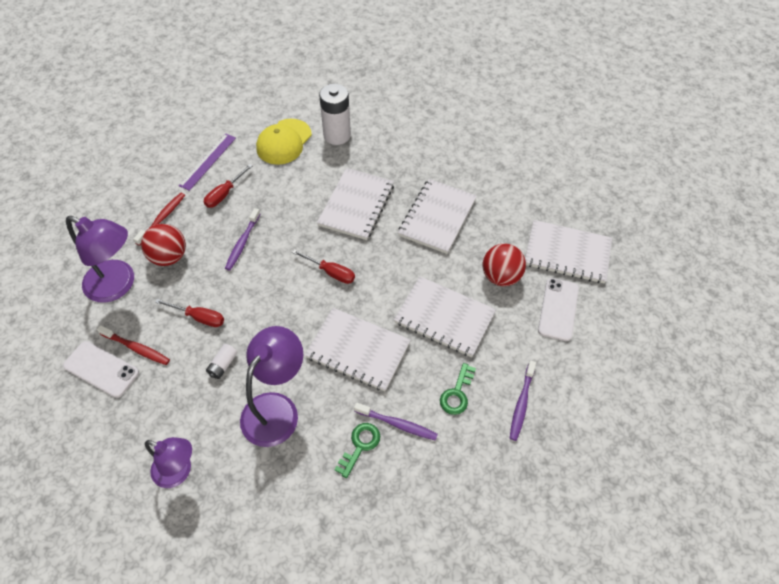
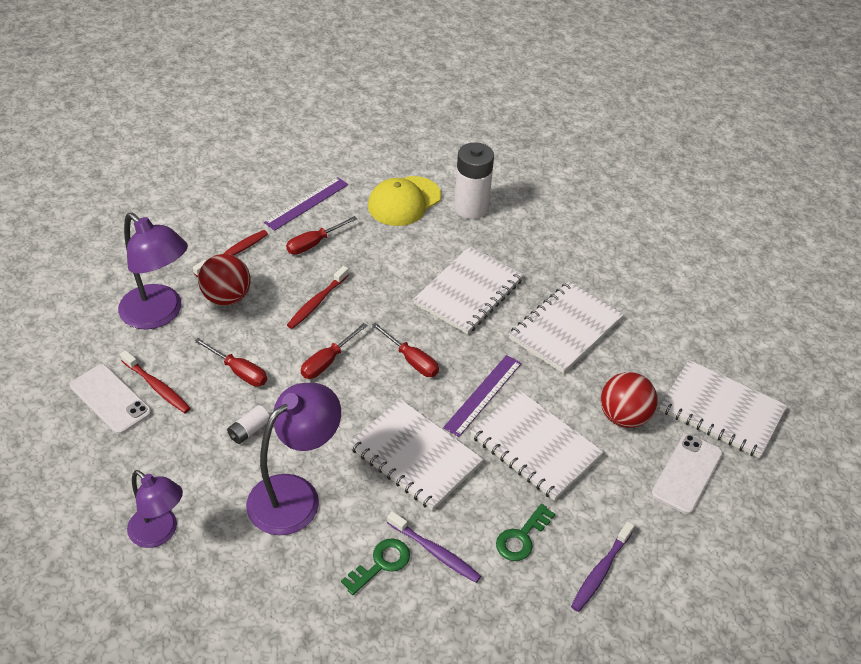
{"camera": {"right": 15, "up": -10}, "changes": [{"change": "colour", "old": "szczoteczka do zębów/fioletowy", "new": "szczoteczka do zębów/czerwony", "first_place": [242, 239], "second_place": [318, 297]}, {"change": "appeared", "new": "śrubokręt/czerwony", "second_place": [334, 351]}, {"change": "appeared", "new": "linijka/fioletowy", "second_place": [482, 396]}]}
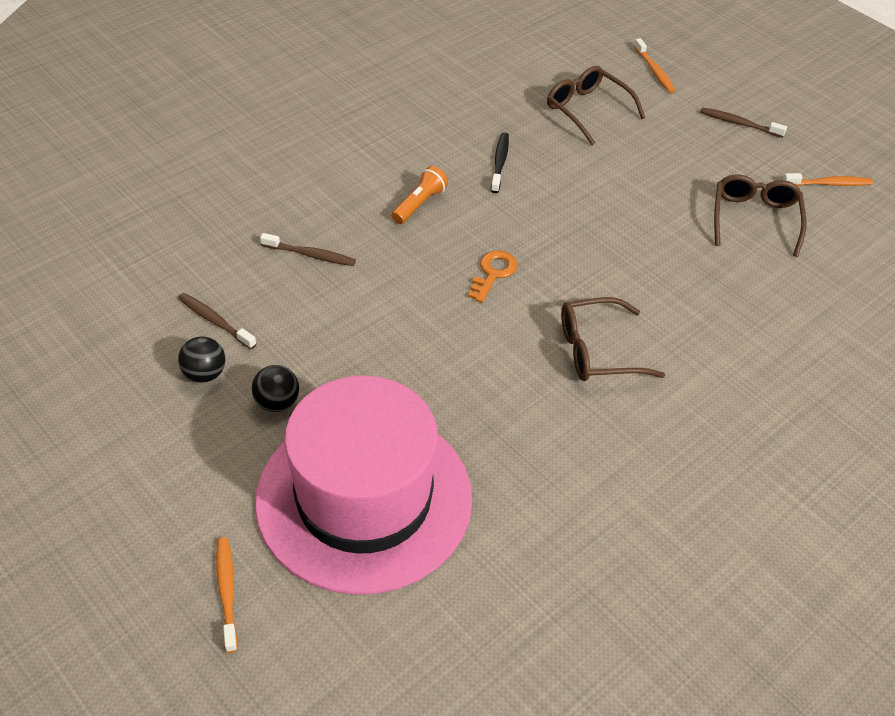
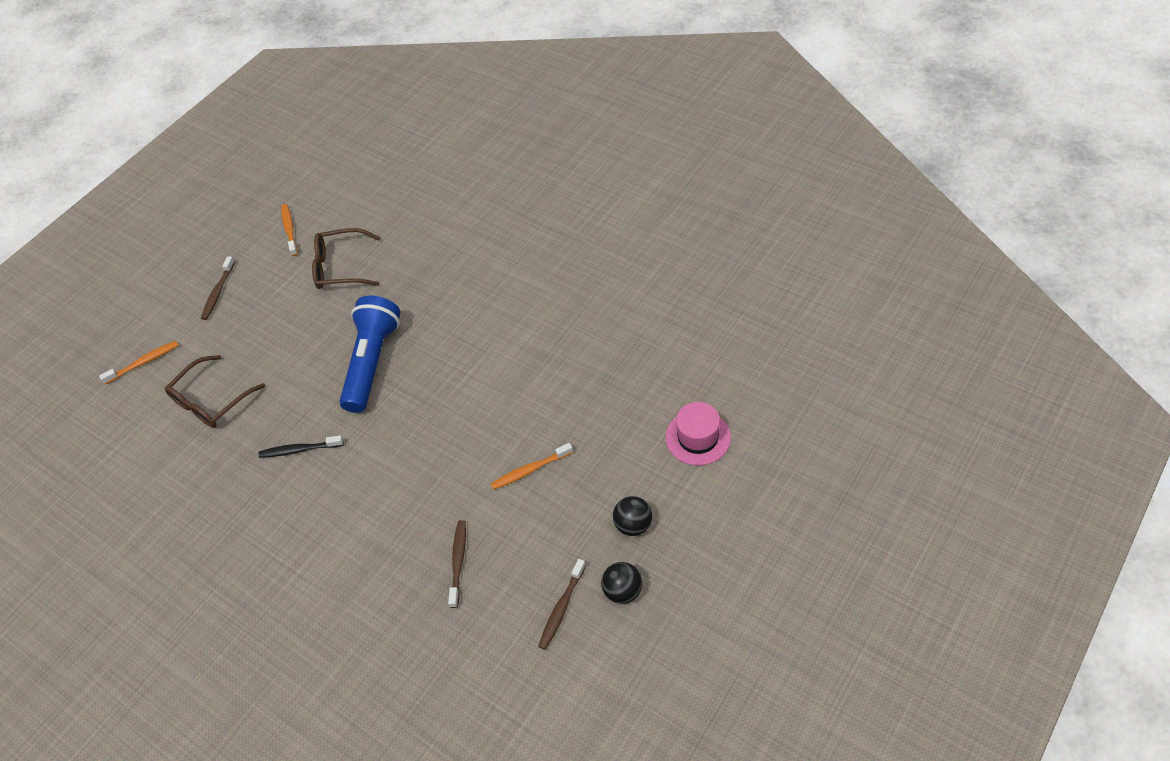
{"camera": {"right": -95, "up": 5}, "changes": [{"change": "relocated", "old": "szczoteczka do zębów/pomarańczowy", "first_place": [227, 595], "second_place": [532, 466]}, {"change": "size", "old": "kapelusz/różowy", "first_place": [363, 485], "second_place": [698, 434], "factor": 0.4}, {"change": "missing", "old": "latarka/pomarańczowy", "first_place": [420, 195]}, {"change": "missing", "old": "klucz/pomarańczowy", "first_place": [493, 276]}, {"change": "missing", "old": "okulary/brązowy", "first_place": [613, 339]}, {"change": "appeared", "new": "latarka/niebieski", "second_place": [370, 354]}]}
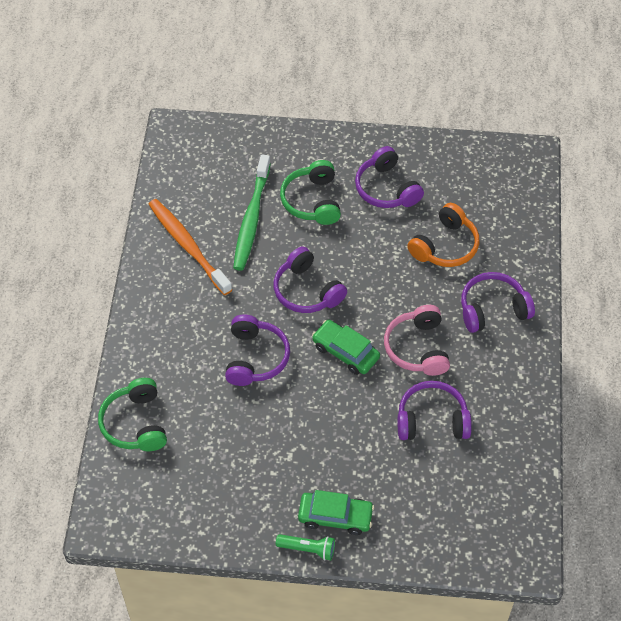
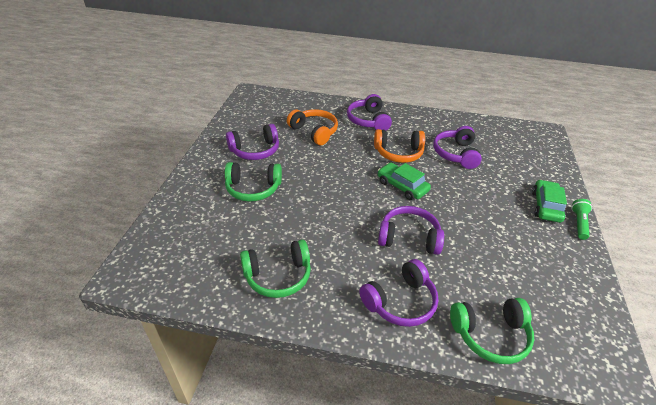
{"camera": {"right": -85, "up": -15}, "changes": [{"change": "exchanged", "old": "szczoteczka do zębów/pomarańczowy", "new": "słuchawki/zielony", "first_place": [190, 247], "second_place": [275, 269]}, {"change": "missing", "old": "szczoteczka do zębów/zielony", "first_place": [252, 213]}, {"change": "relocated", "old": "słuchawki/fioletowy", "first_place": [310, 279], "second_place": [399, 293]}, {"change": "spun", "old": "samochód/zielony", "first_place": [346, 347], "second_place": [404, 181], "degrees": 90}, {"change": "colour", "old": "słuchawki/różowy", "new": "słuchawki/pomarańczowy", "first_place": [417, 340], "second_place": [399, 146]}]}
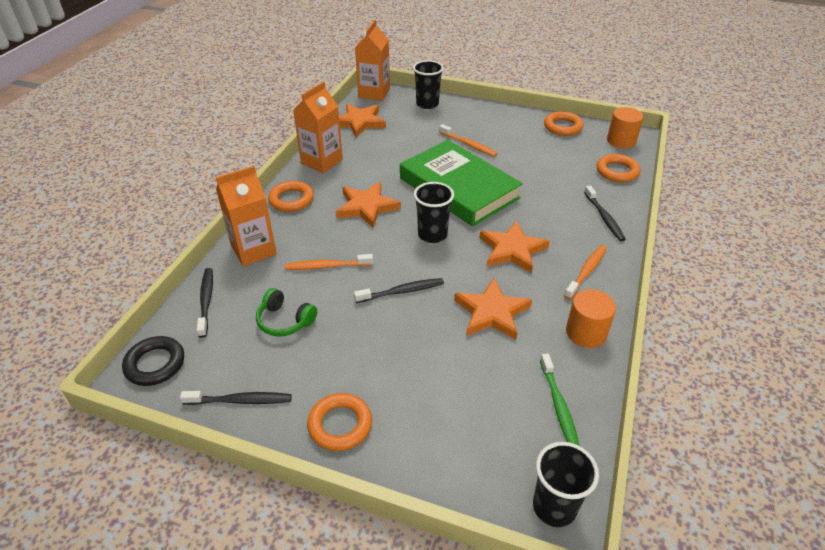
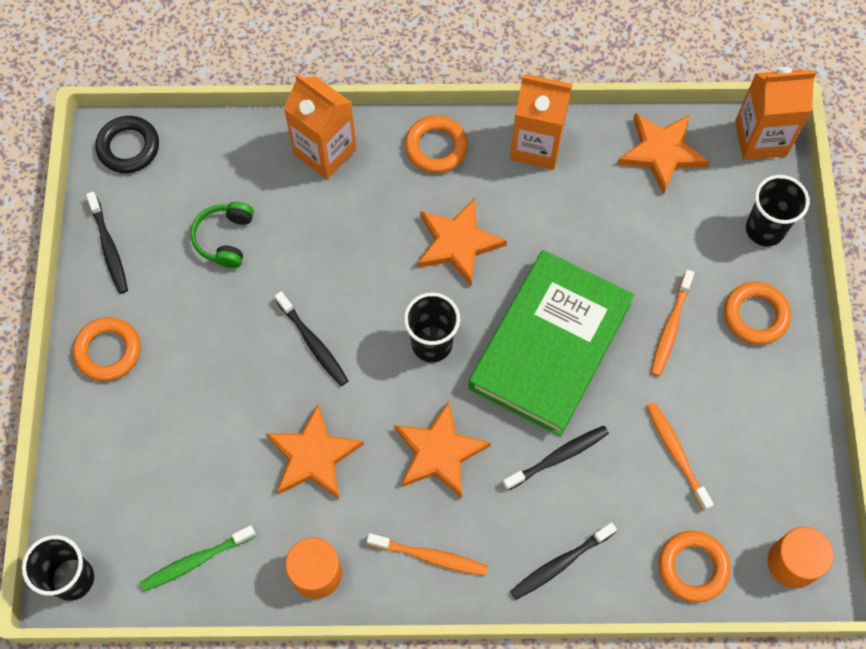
{"camera": {"right": 70, "up": 25}, "changes": [{"change": "relocated", "old": "szczoteczka do zębów/czarny", "first_place": [205, 303], "second_place": [556, 458]}, {"change": "relocated", "old": "szczoteczka do zębów/pomarańczowy", "first_place": [329, 262], "second_place": [680, 456]}, {"change": "relocated", "old": "pierścień/pomarańczowy", "first_place": [564, 123], "second_place": [757, 313]}]}
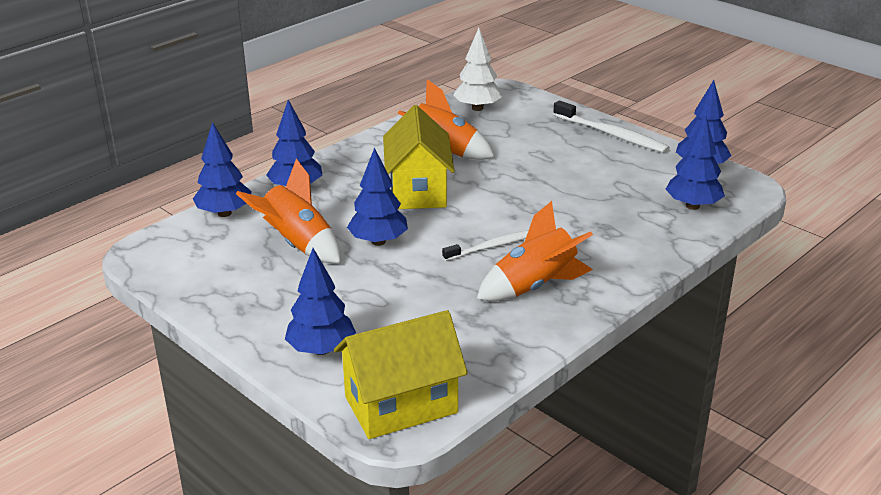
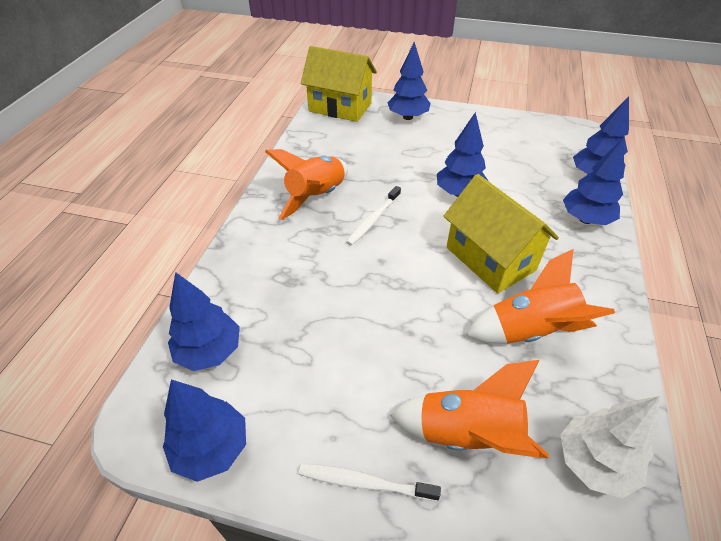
{"camera": {"right": 150, "up": 15}, "changes": [{"change": "relocated", "old": "rakieta/pomarańczowy", "first_place": [288, 211], "second_place": [469, 409]}, {"change": "spun", "old": "domek/żółty", "first_place": [401, 374], "second_place": [339, 84], "degrees": 75}, {"change": "size", "old": "szczoteczka do zębów/biały", "first_place": [611, 127], "second_place": [370, 483], "factor": 0.66}]}
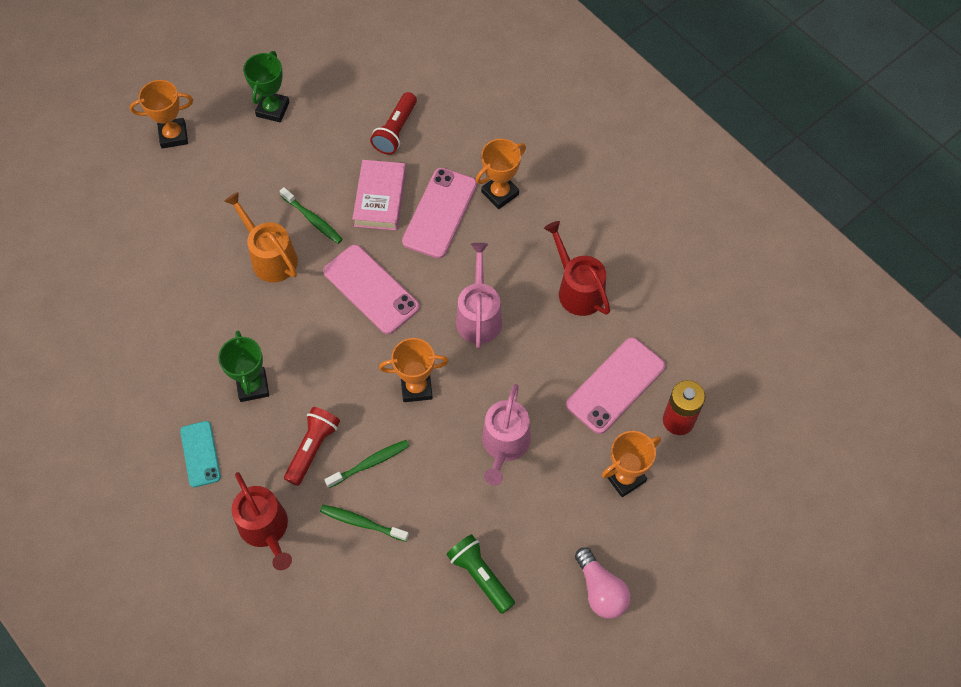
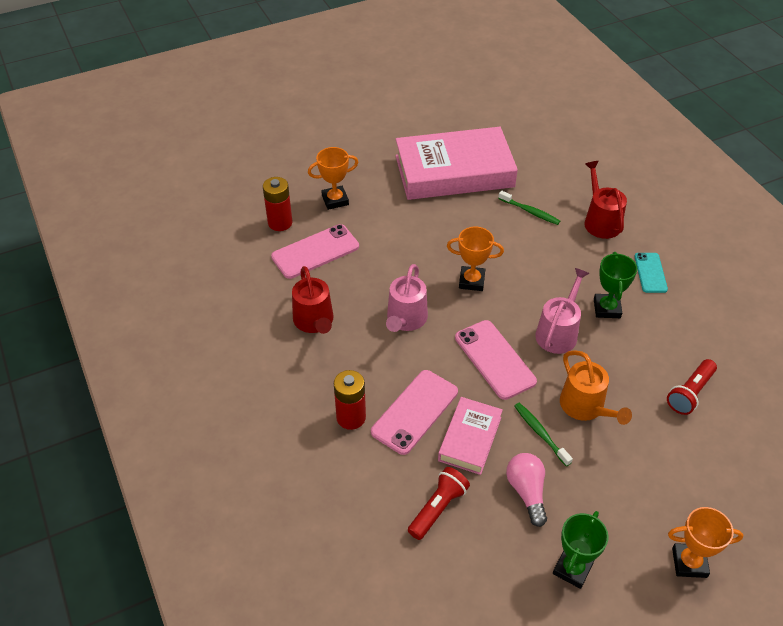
{"camera": {"right": -165, "up": -15}, "changes": [{"change": "relocated", "old": "latarka/czerwony", "first_place": [312, 446], "second_place": [692, 387]}, {"change": "missing", "old": "szczoteczka do zębów/zielony", "first_place": [366, 464]}, {"change": "exchanged", "old": "latarka/zielony", "new": "książka/różowy", "first_place": [480, 574], "second_place": [456, 163]}, {"change": "exchanged", "old": "puchar/pomarańczowy", "new": "bateria/czerwony", "first_place": [501, 174], "second_place": [350, 400]}, {"change": "relocated", "old": "konewka/różowy", "first_place": [506, 435], "second_place": [562, 311]}, {"change": "relocated", "old": "żarówka/różowy", "first_place": [603, 583], "second_place": [526, 490]}]}
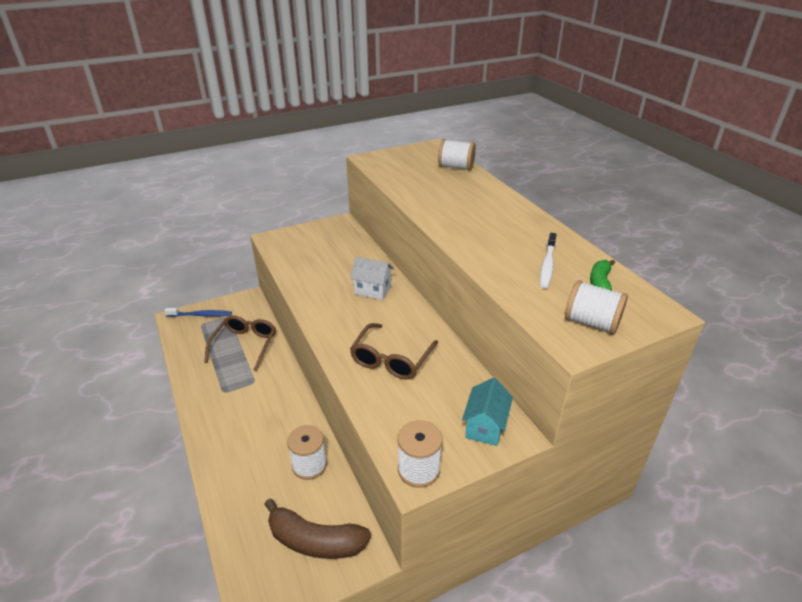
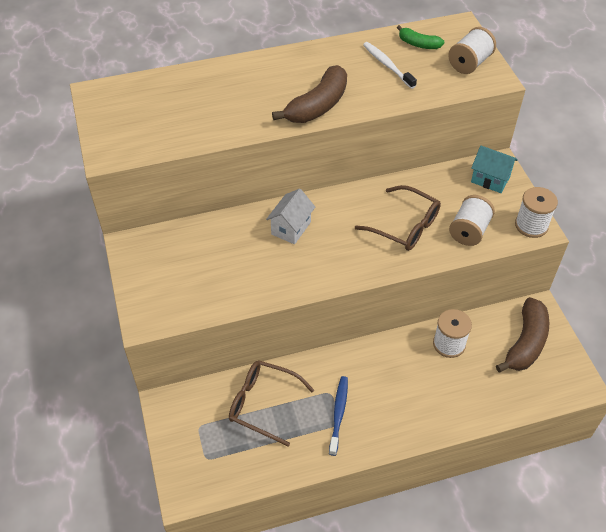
{"camera": {"right": -80, "up": 15}, "changes": [{"change": "relocated", "old": "szczoteczka do zębów/niebieski", "first_place": [198, 312], "second_place": [338, 416]}, {"change": "relocated", "old": "szpulka/biały", "first_place": [457, 154], "second_place": [472, 220]}, {"change": "spun", "old": "szczoteczka do zębów/biały", "first_place": [548, 261], "second_place": [390, 65], "degrees": -150}, {"change": "appeared", "new": "banan/brązowy", "second_place": [309, 94]}]}
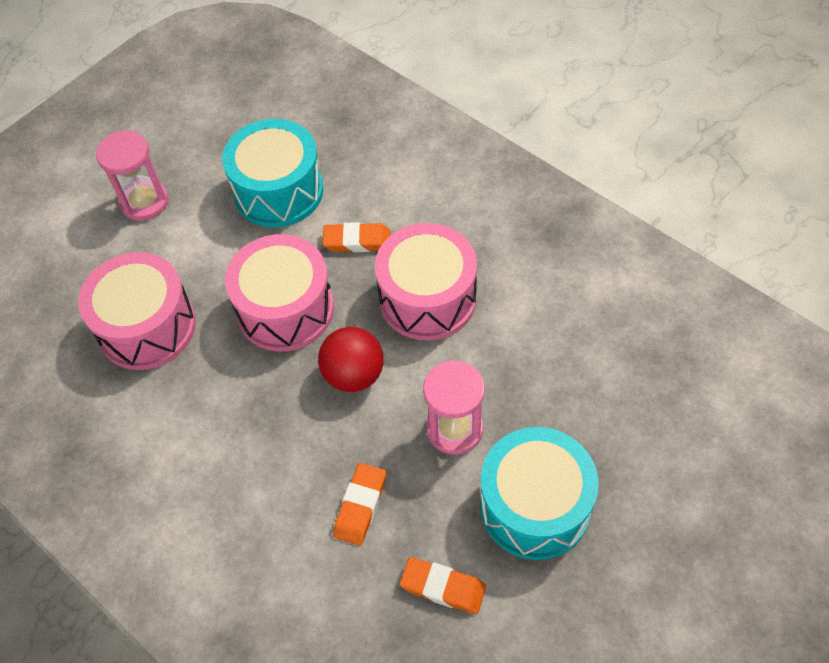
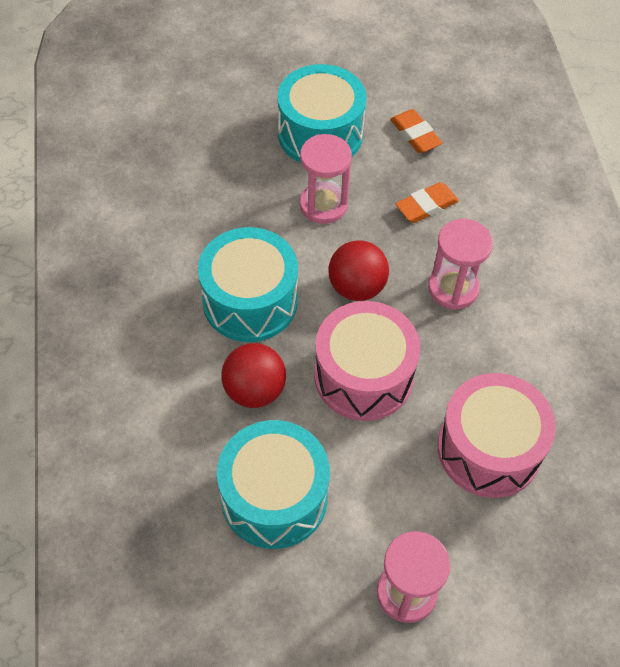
{"camera": {"right": -145, "up": 0}, "changes": [{"change": "exchanged", "old": "gumka do mazania/pomarańczowy", "new": "piłka/czerwony", "first_place": [357, 237], "second_place": [253, 375]}, {"change": "colour", "old": "bęben/różowy", "new": "bęben/turkusowy", "first_place": [426, 282], "second_place": [248, 284]}, {"change": "appeared", "new": "klepsydra/różowy", "second_place": [460, 264]}]}
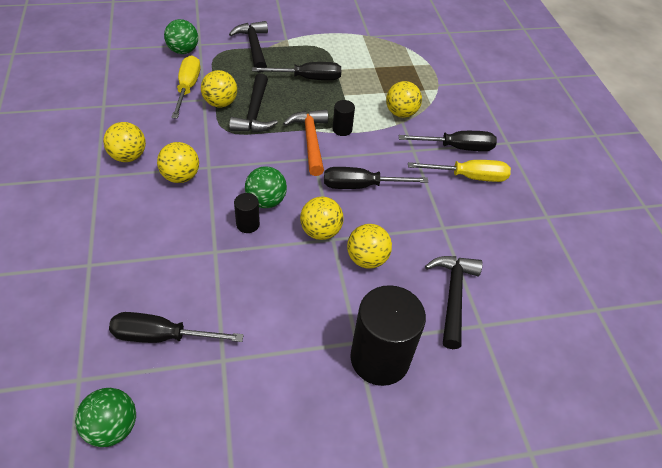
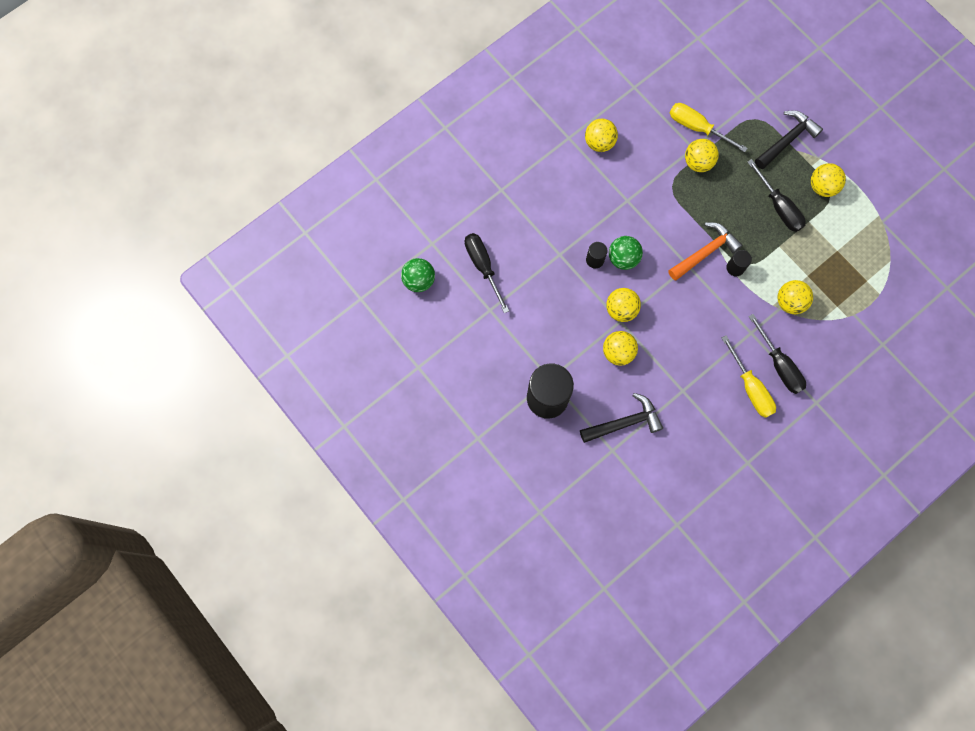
{"camera": {"right": 65, "up": 25}, "changes": [{"change": "relocated", "old": "piłka/żółty", "first_place": [178, 162], "second_place": [828, 180]}, {"change": "missing", "old": "piłka/zielony", "first_place": [181, 36]}, {"change": "spun", "old": "śrubokręt/żółty", "first_place": [185, 87], "second_place": [709, 127], "degrees": -120}, {"change": "missing", "old": "młotek/czarny", "first_place": [253, 103]}, {"change": "missing", "old": "śrubokręt/czarny", "first_place": [376, 178]}]}
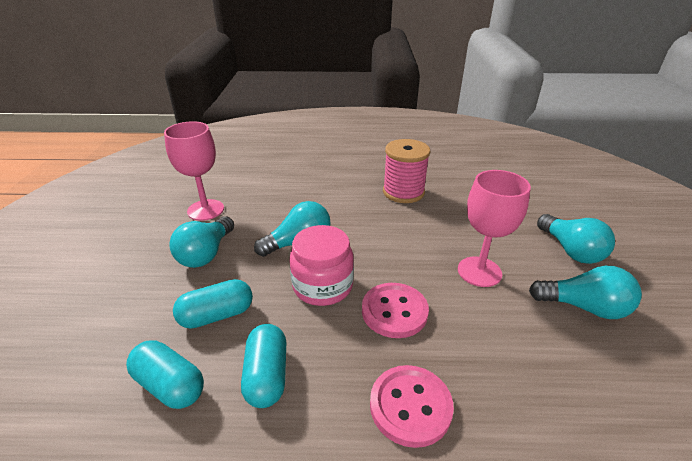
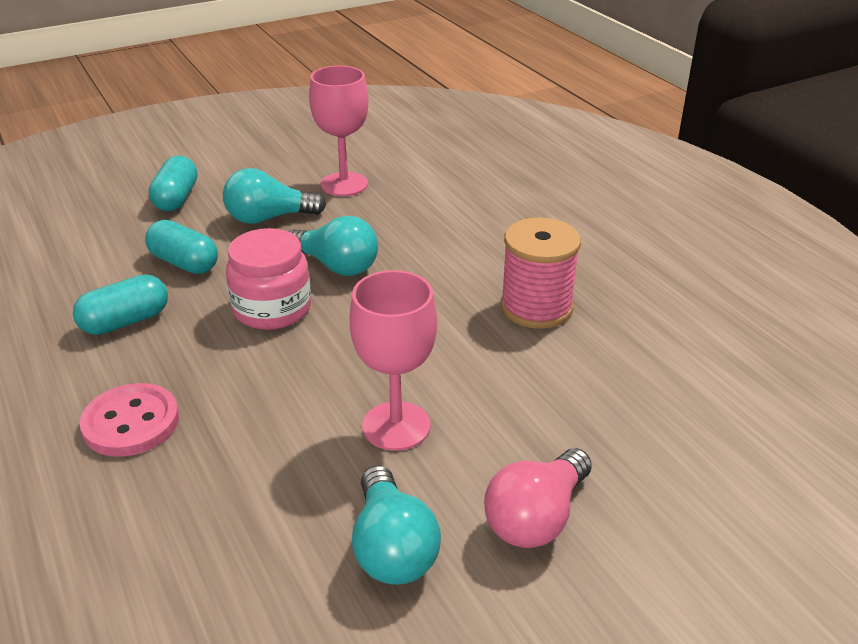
{"camera": {"right": 60, "up": 0}, "changes": [{"change": "relocated", "old": "kapsułka/turkusowy", "first_place": [165, 374], "second_place": [173, 183]}, {"change": "missing", "old": "guzik/różowy", "first_place": [395, 310]}, {"change": "colour", "old": "żarówka/turkusowy", "new": "żarówka/różowy", "first_place": [576, 239], "second_place": [538, 498]}]}
